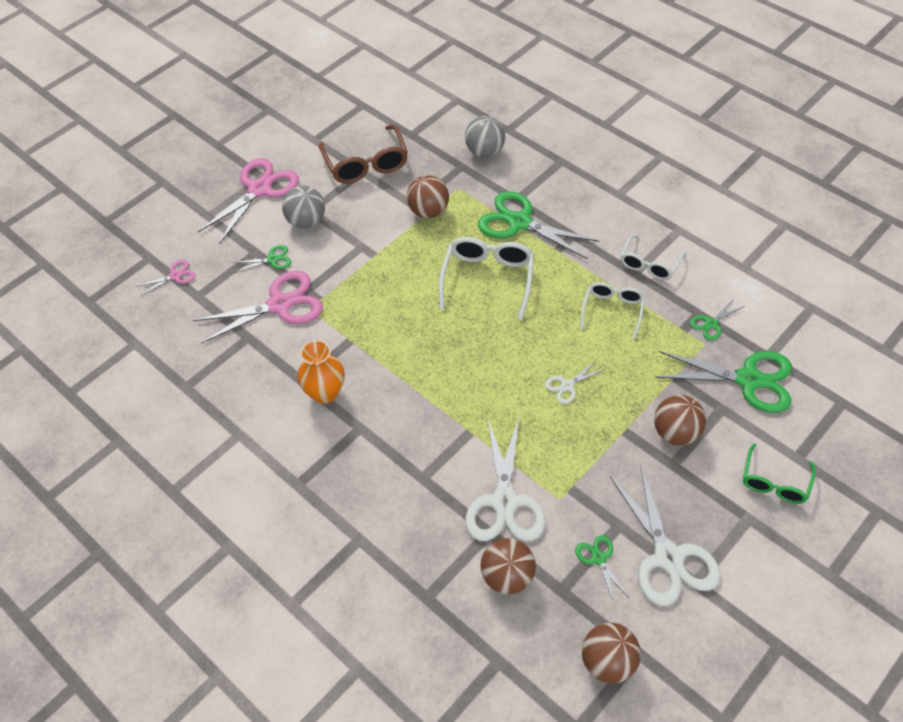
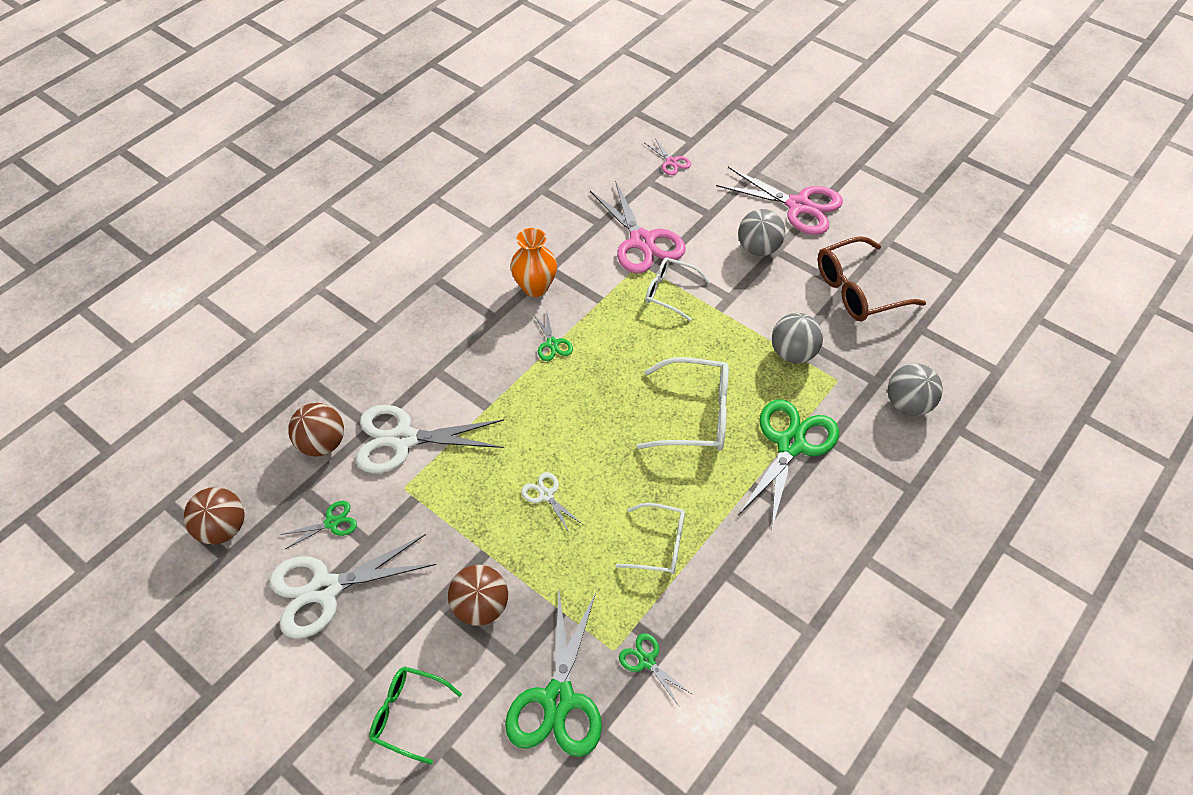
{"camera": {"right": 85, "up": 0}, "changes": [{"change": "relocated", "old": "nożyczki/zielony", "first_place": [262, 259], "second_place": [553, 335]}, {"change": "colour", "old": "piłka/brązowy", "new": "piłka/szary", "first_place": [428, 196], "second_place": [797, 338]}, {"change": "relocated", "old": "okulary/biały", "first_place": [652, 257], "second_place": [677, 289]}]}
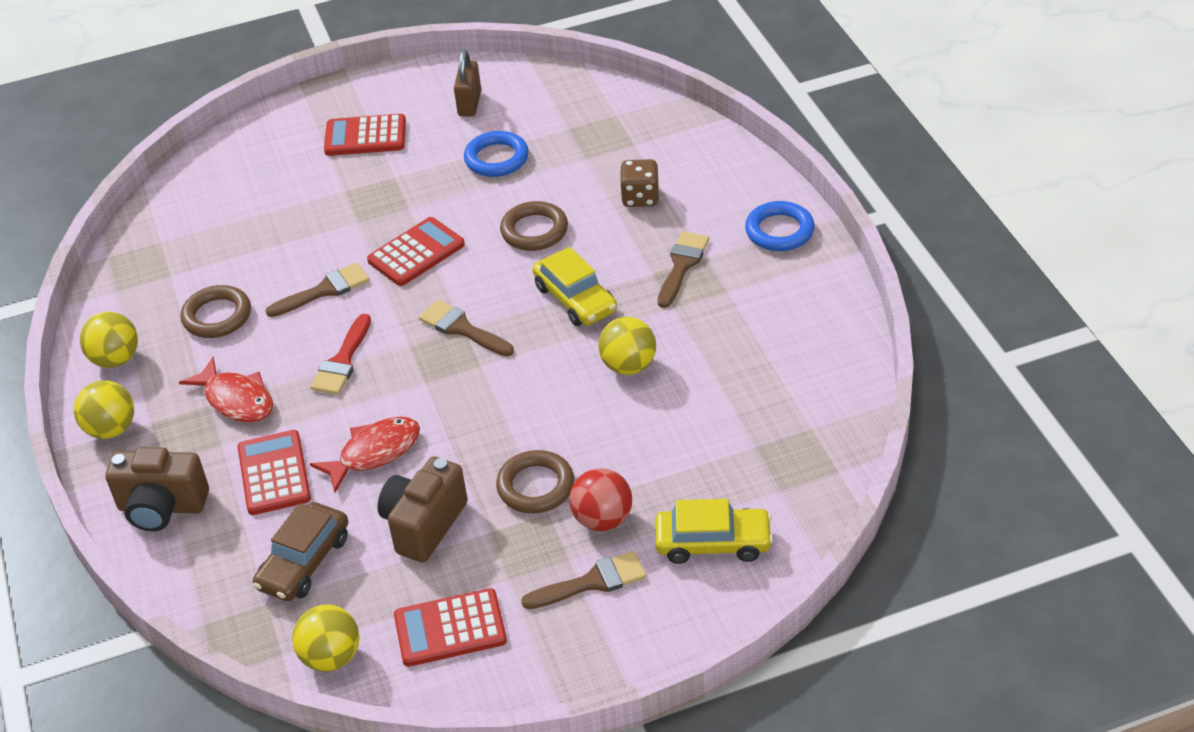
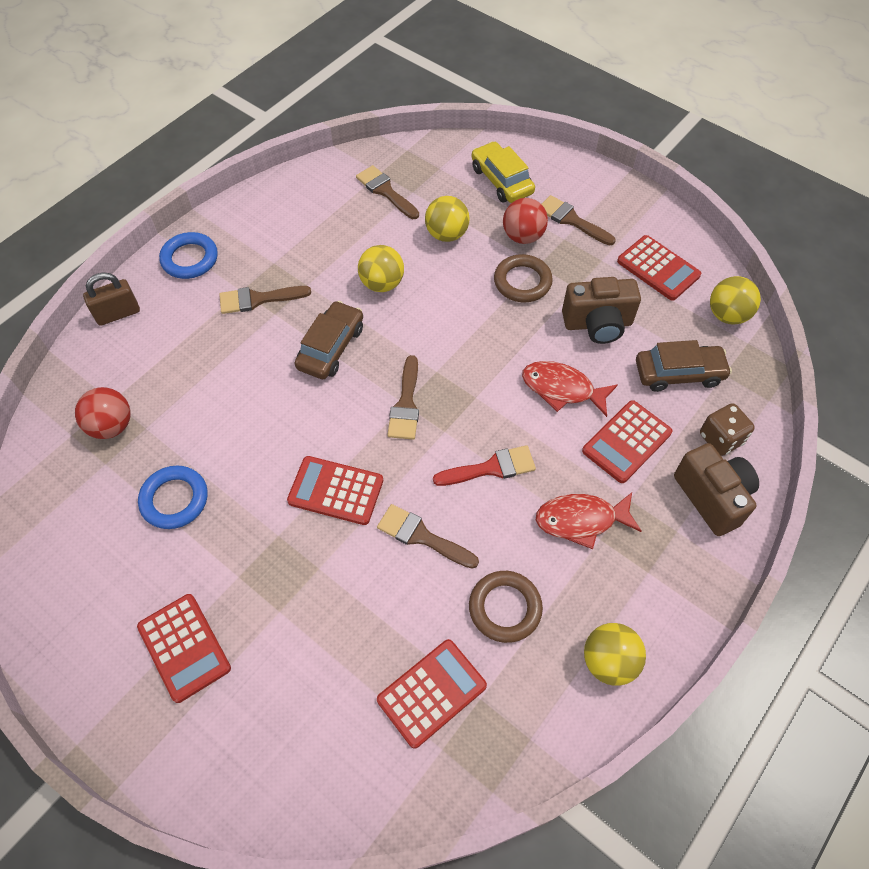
{"camera": {"right": -125, "up": 15}, "changes": [{"change": "relocated", "old": "piłka/żółty", "first_place": [104, 409], "second_place": [447, 219]}, {"change": "spun", "old": "ryba/czerwony", "first_place": [226, 390], "second_place": [588, 520], "degrees": -105}, {"change": "relocated", "old": "kłódka/brązowy", "first_place": [467, 83], "second_place": [111, 299]}, {"change": "missing", "old": "pierścień/brązowy", "first_place": [534, 226]}, {"change": "colour", "old": "samochód/żółty", "new": "samochód/brązowy", "first_place": [574, 286], "second_place": [328, 340]}, {"change": "relocated", "old": "kostka do gry/brązowy", "first_place": [639, 183], "second_place": [727, 429]}, {"change": "appeared", "new": "piłka/czerwony", "second_place": [103, 413]}, {"change": "appeared", "new": "pędzel/brązowy", "second_place": [387, 192]}, {"change": "appeared", "new": "kalkulator/czerwony", "second_place": [432, 694]}]}
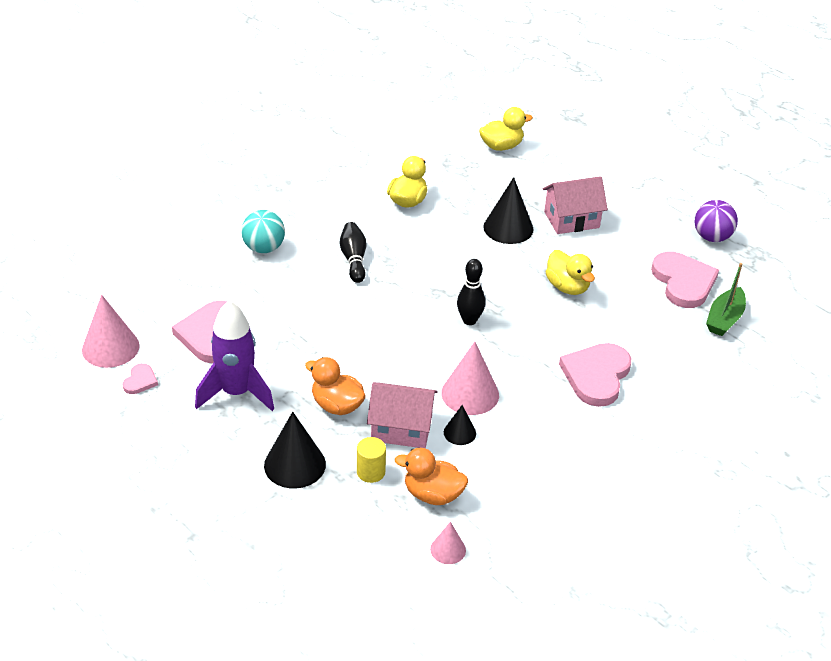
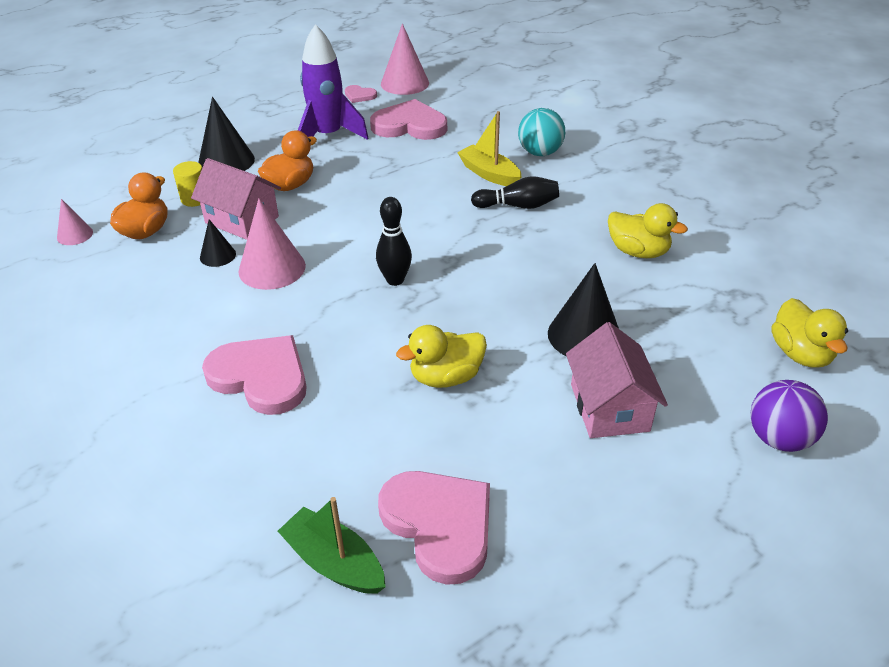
{"camera": {"right": 100, "up": 0}, "changes": [{"change": "spun", "old": "domek/różowy", "first_place": [402, 415], "second_place": [236, 199], "degrees": -75}, {"change": "spun", "old": "serce/różowy", "first_place": [685, 280], "second_place": [434, 528], "degrees": -120}, {"change": "relocated", "old": "piłka/fioletowy", "first_place": [716, 221], "second_place": [789, 416]}, {"change": "appeared", "new": "łódka/żółty", "second_place": [489, 148]}]}
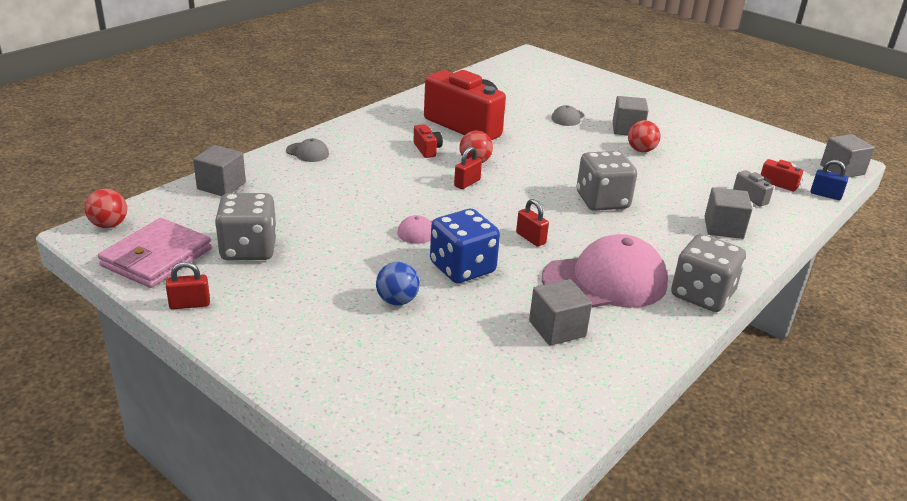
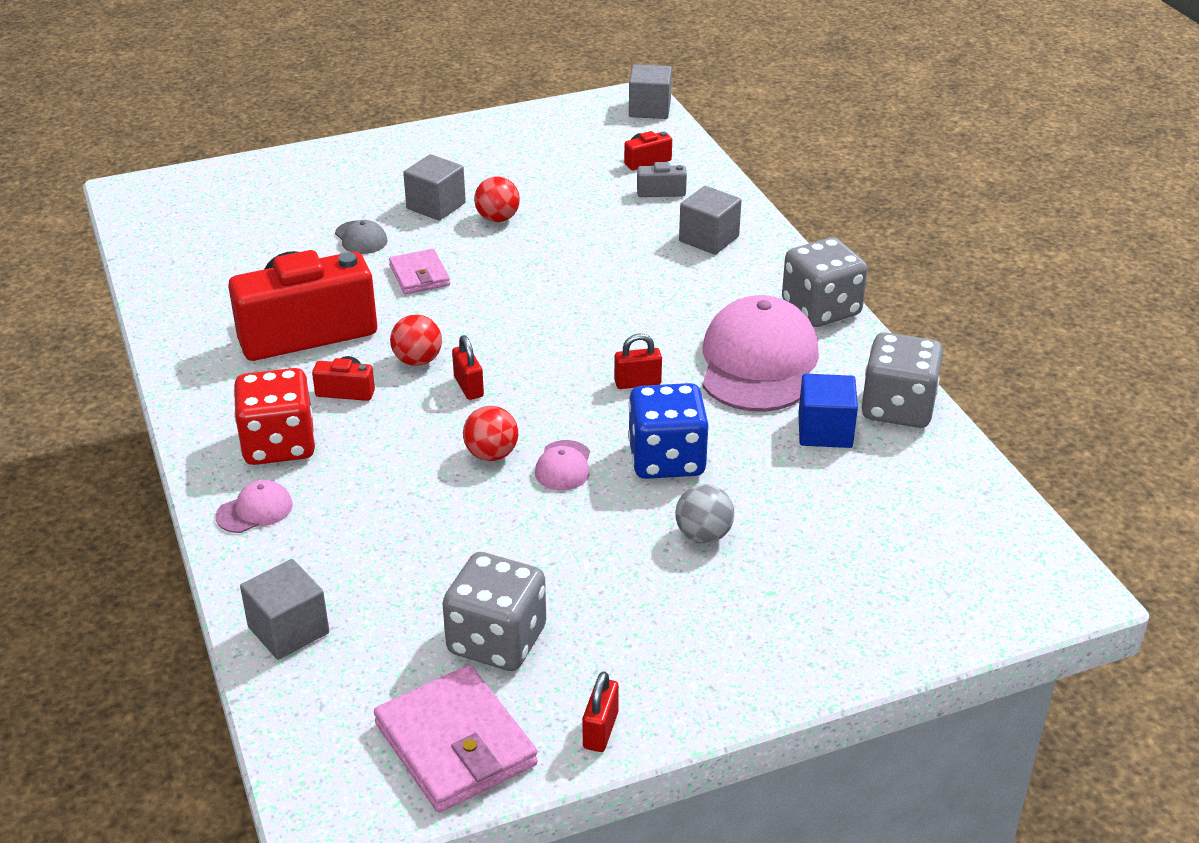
{"camera": {"right": -60, "up": 5}, "changes": [{"change": "relocated", "old": "piłka/czerwony", "first_place": [105, 208], "second_place": [490, 433]}, {"change": "colour", "old": "czapka/szary", "new": "czapka/różowy", "first_place": [307, 150], "second_place": [254, 506]}, {"change": "colour", "old": "piłka/niebieski", "new": "piłka/szary", "first_place": [398, 283], "second_place": [704, 513]}, {"change": "colour", "old": "sześcian/szary", "new": "sześcian/niebieski", "first_place": [560, 312], "second_place": [828, 411]}, {"change": "relocated", "old": "kostka do gry/szary", "first_place": [607, 181], "second_place": [902, 380]}, {"change": "missing", "old": "kłódka/niebieski", "first_place": [829, 180]}, {"change": "appeared", "new": "kostka do gry/czerwony", "second_place": [275, 416]}, {"change": "appeared", "new": "portfel/różowy", "second_place": [419, 271]}]}
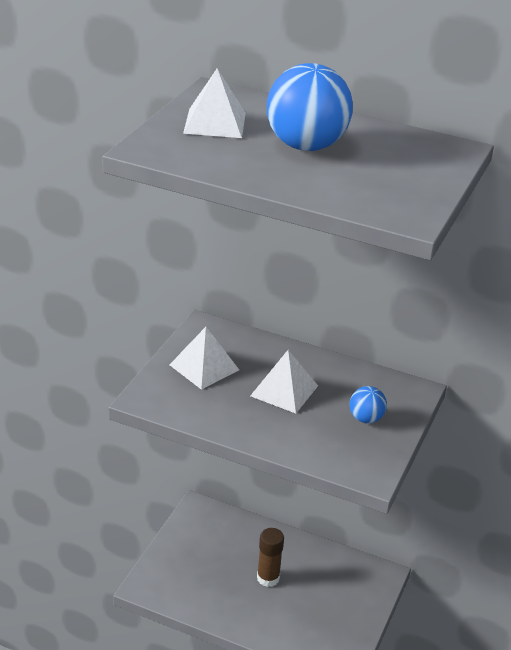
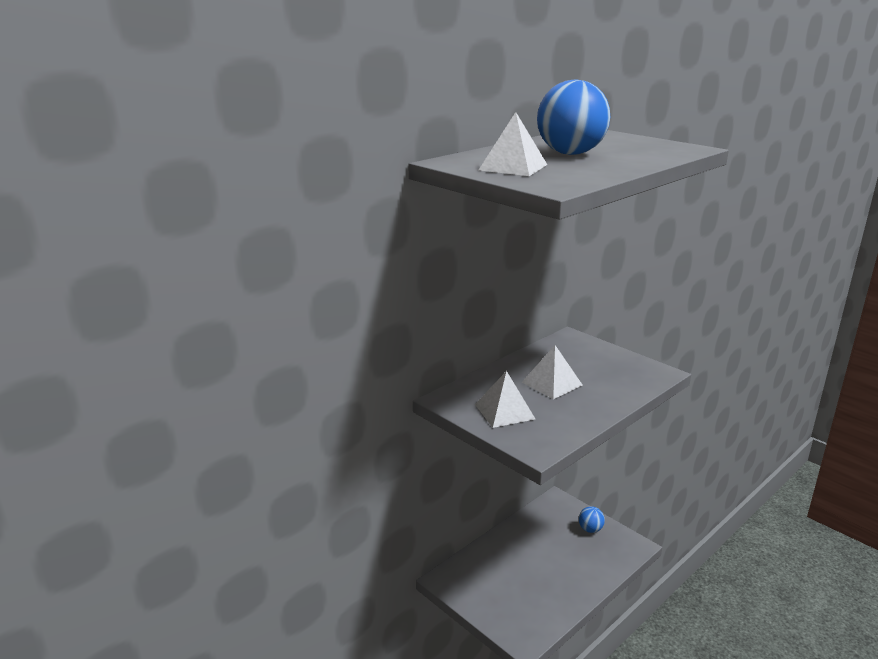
{"camera": {"right": -65, "up": -10}, "changes": [{"change": "missing", "old": "klej w sztyfcie/brązowy", "first_place": [270, 557]}, {"change": "relocated", "old": "piłka/niebieski", "first_place": [368, 404], "second_place": [592, 519]}]}
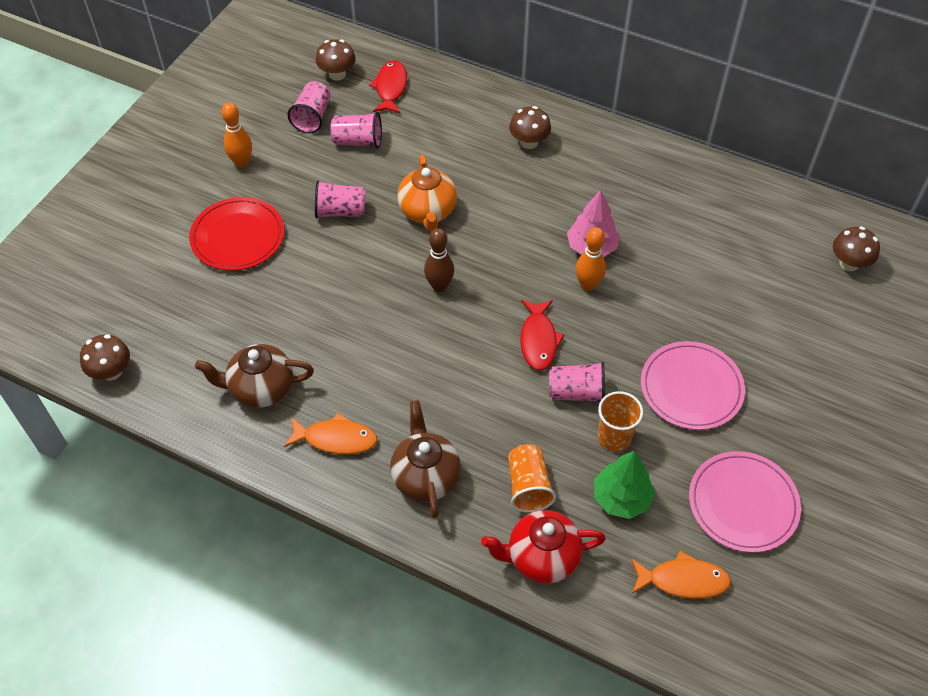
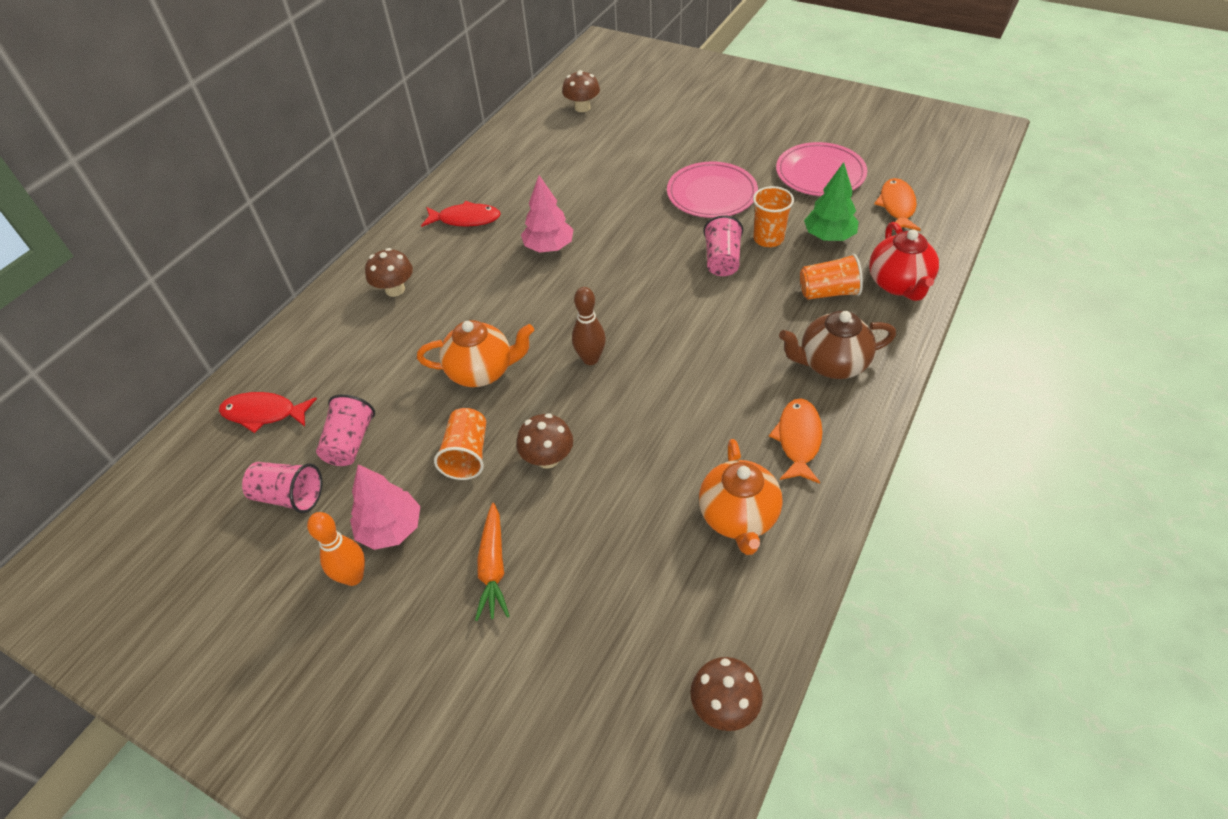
{"camera": {"right": -85, "up": -5}, "changes": [{"change": "exchanged", "old": "talerz/czerwony", "new": "marchewka/pomarańczowy", "first_place": [236, 234], "second_place": [492, 562]}, {"change": "colour", "old": "imbryk/brązowy", "new": "imbryk/pomarańczowy", "first_place": [254, 376], "second_place": [741, 497]}, {"change": "colour", "old": "szklanka/różowy", "new": "szklanka/pomarańczowy", "first_place": [340, 199], "second_place": [460, 444]}, {"change": "relocated", "old": "grzyb/brązowy", "first_place": [336, 60], "second_place": [544, 441]}, {"change": "relocated", "old": "ryba/czerwony", "first_place": [542, 335], "second_place": [461, 214]}, {"change": "missing", "old": "kręgiel/pomarańczowy", "first_place": [591, 259]}, {"change": "appeared", "new": "drzewko/różowy", "second_place": [385, 507]}]}
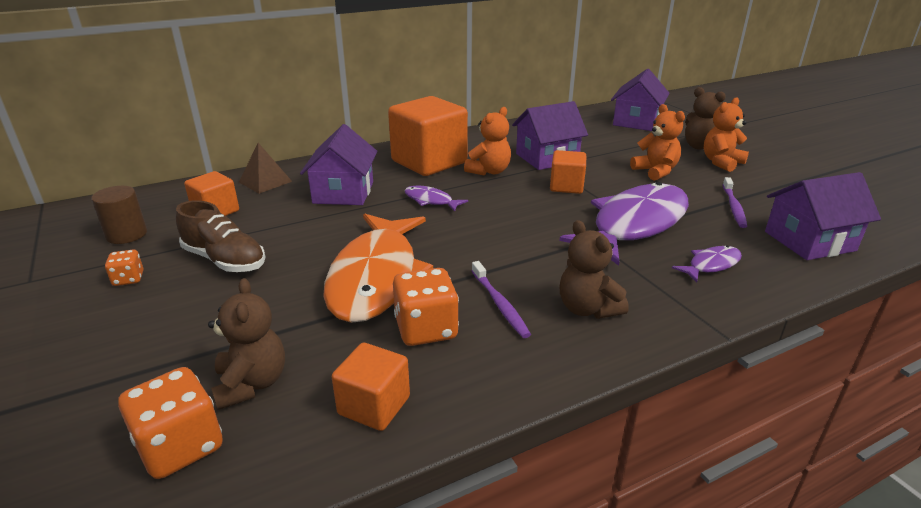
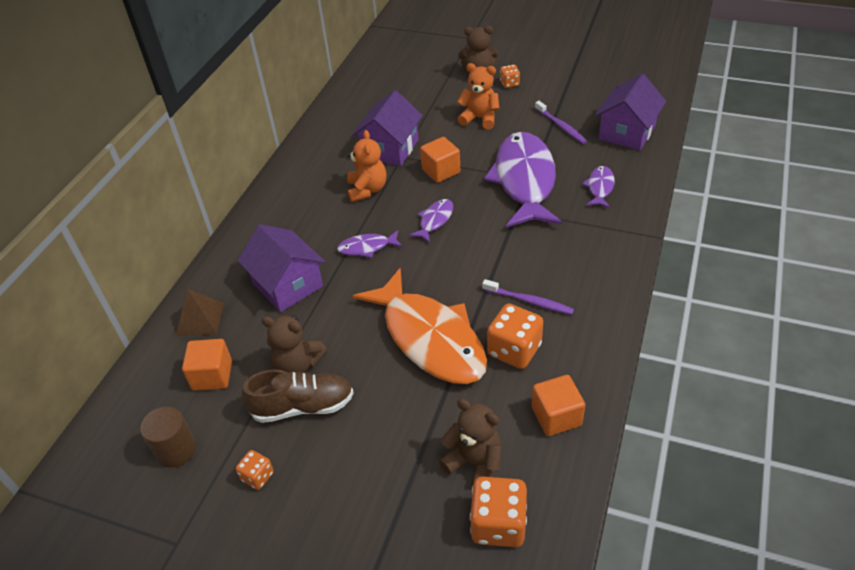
{"camera": {"right": -40, "up": 15}, "changes": [{"change": "missing", "old": "sześcian/pomarańczowy", "first_place": [428, 136]}, {"change": "relocated", "old": "miś/brązowy", "first_place": [594, 269], "second_place": [294, 344]}, {"change": "missing", "old": "domek/fioletowy", "first_place": [640, 100]}, {"change": "exchanged", "old": "miś/pomarańczowy", "new": "kostka do gry/pomarańczowy", "first_place": [726, 134], "second_place": [510, 76]}, {"change": "appeared", "new": "ryba/fioletowy", "second_place": [431, 221]}]}
